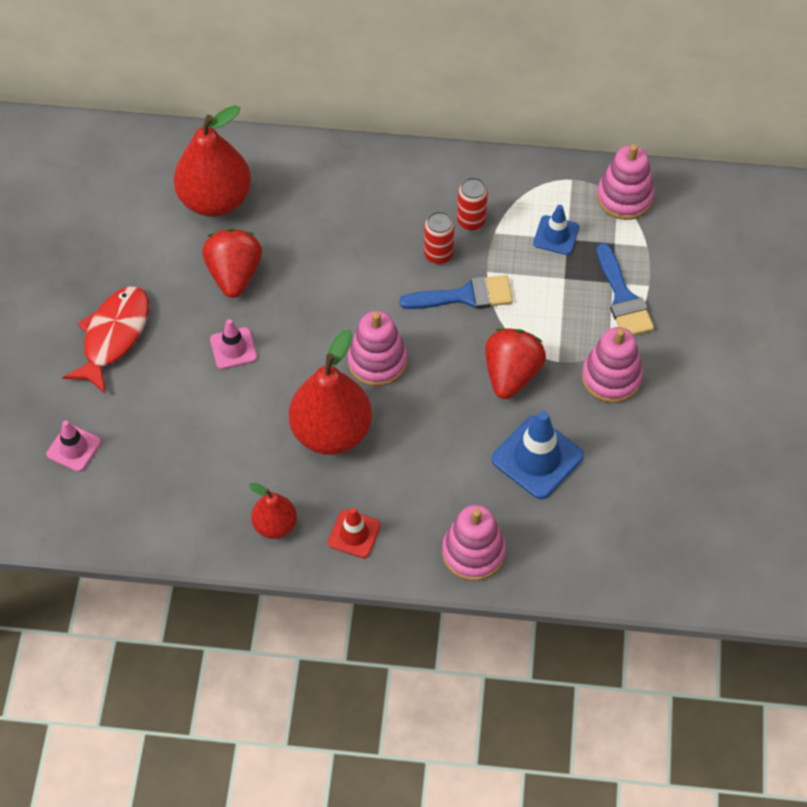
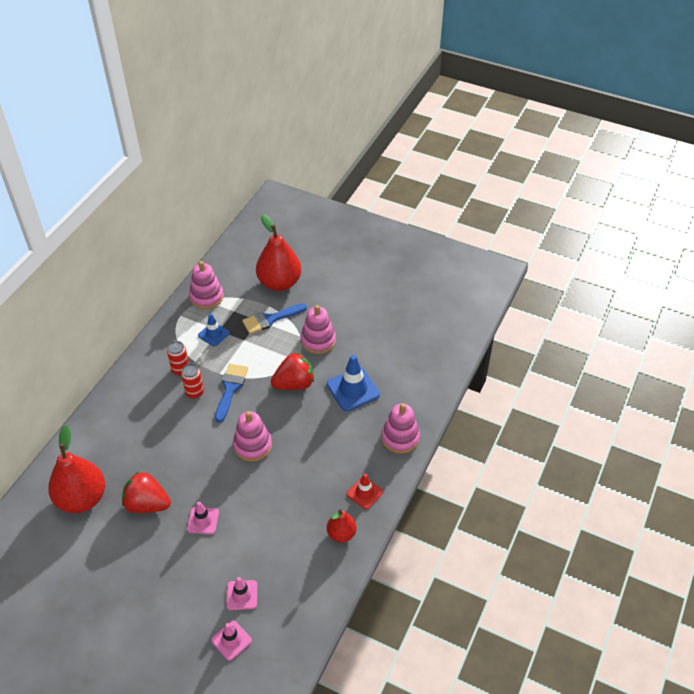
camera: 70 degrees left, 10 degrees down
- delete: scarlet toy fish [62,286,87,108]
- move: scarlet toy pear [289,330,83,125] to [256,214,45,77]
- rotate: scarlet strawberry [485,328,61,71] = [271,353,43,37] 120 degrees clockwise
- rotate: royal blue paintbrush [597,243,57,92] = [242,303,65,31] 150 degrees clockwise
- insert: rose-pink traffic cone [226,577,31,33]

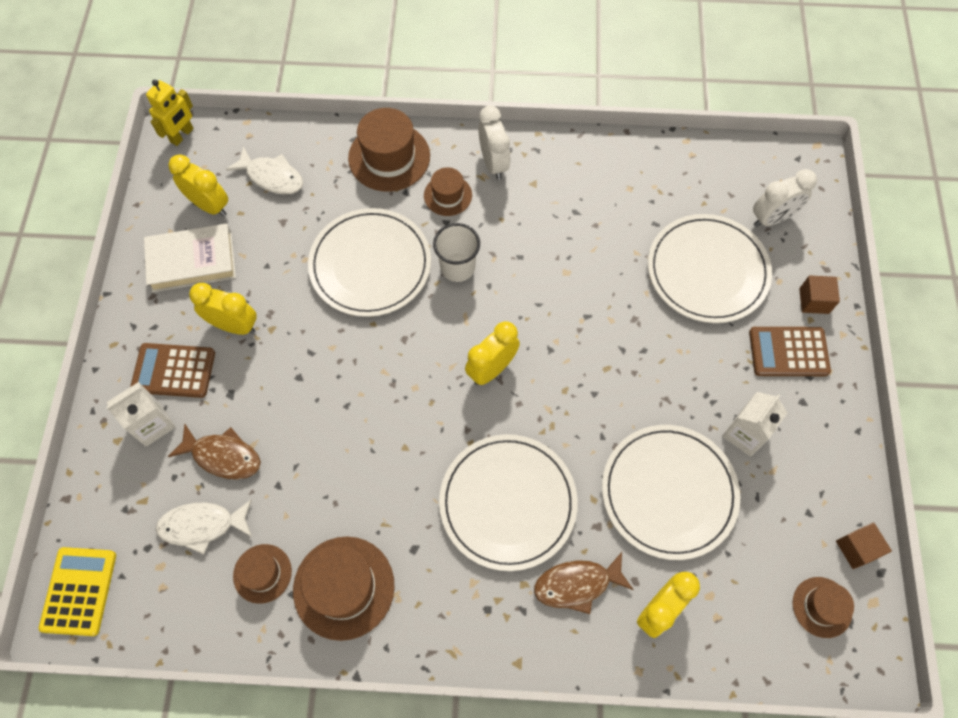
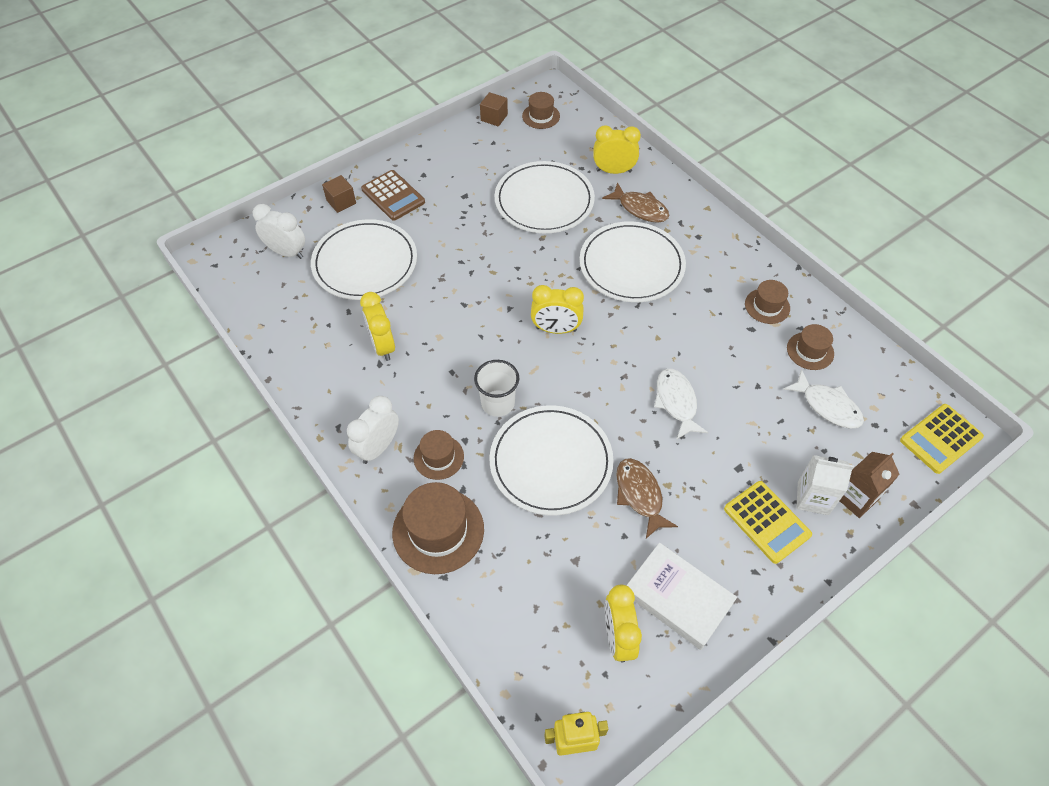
camera: 130 degrees left, 10 degrees down
- recolor: dark brown pocket calculator [130,343,85,55] to yellow pocket calculator [724,481,88,83]
- move: dark brown toy fish [168,424,93,55] to [616,458,62,81]
- move: yellow alarm clock [189,283,68,52] to [360,292,35,69]
- move: snow-white toy fish [226,146,77,48] to [654,369,54,71]
- resize: dark brown tall hat [293,537,102,104] = [745,280,45,44] x0.58
- delete: snow-white milk carton [722,392,65,65]
- insert: dark brown milk carton [840,452,60,66]

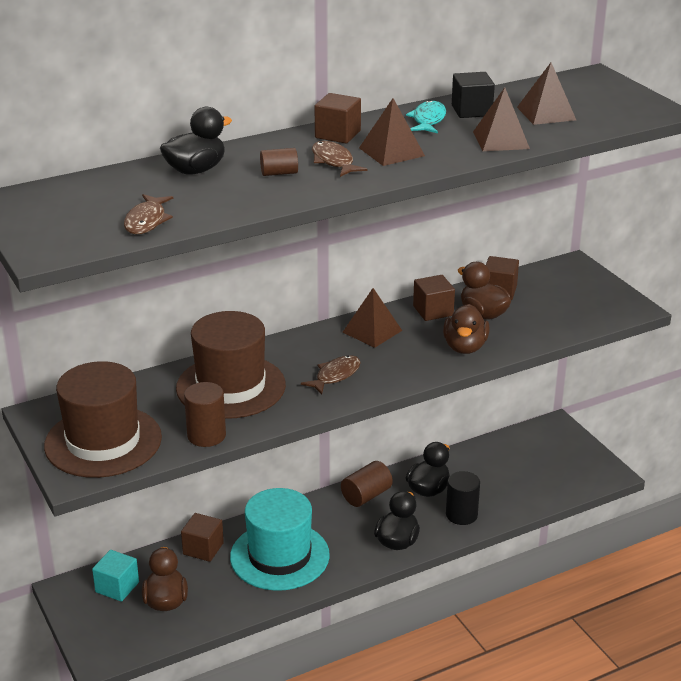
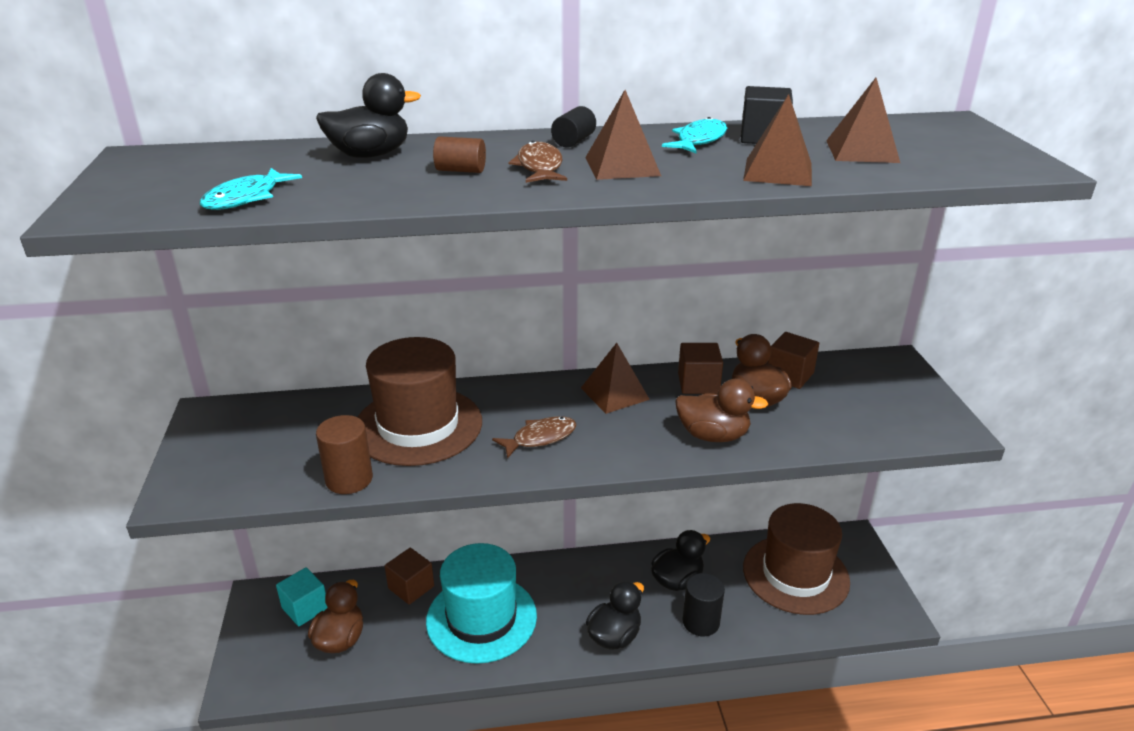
camera: 20 degrees right, 0 degrees up
- move: dark brown tall hat [44,361,118,117] to [743,503,107,112]
- recolor: dark brown toy fish [124,194,49,40] to teal toy fish [200,168,102,42]
- replace: dark brown cube [315,93,46,50] to jet-black solid cylinder [551,106,45,42]
- delete: dark brown solid cylinder [341,461,52,46]
- rotate: dark brown toy duck [443,304,46,50] = [675,379,93,63] 105 degrees counterclockwise

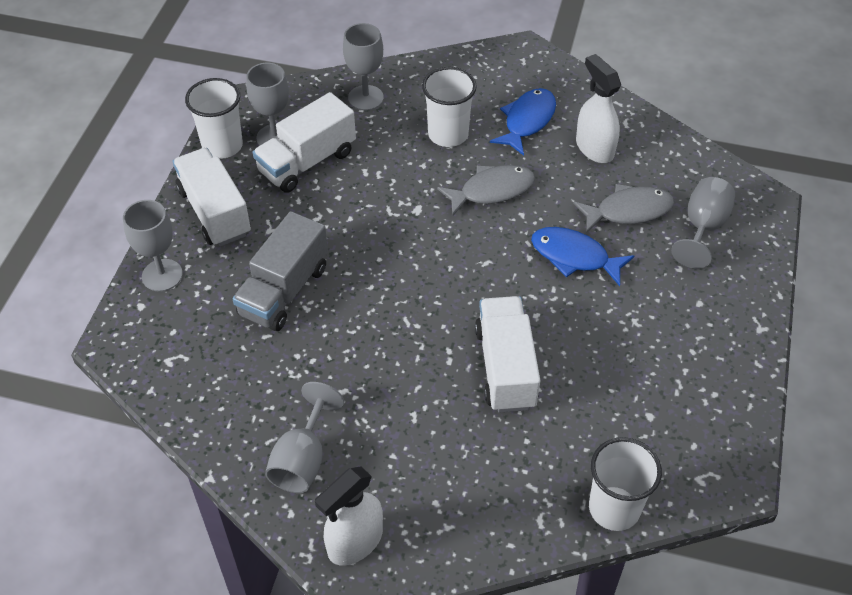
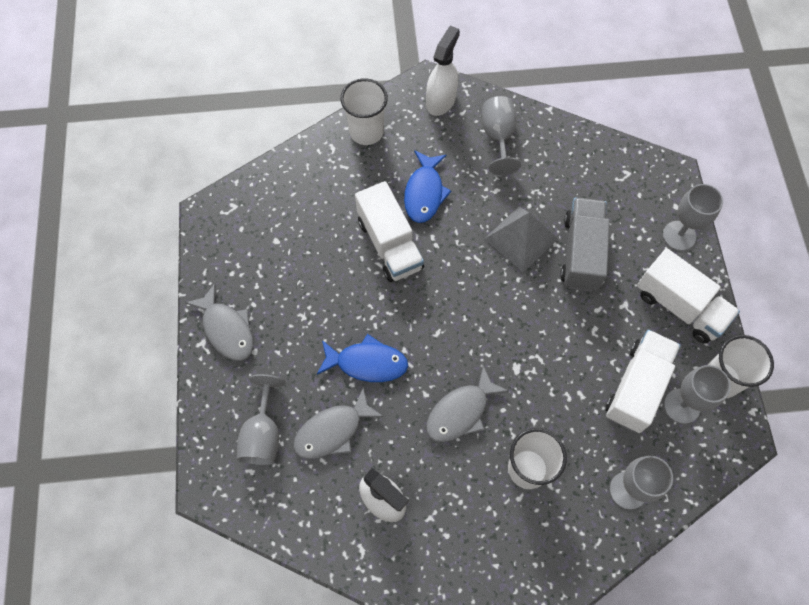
camera: 160 degrees right, 15 degrees up
- move: royal blue toy fish [490,88,66,68] to [404,150,47,73]
- move: snow-white tumbler [589,437,73,94] to [341,78,47,67]
- insert: ash-grey toy fish [185,284,69,77]
- insert: ash-grey pyramid shape [484,206,74,67]

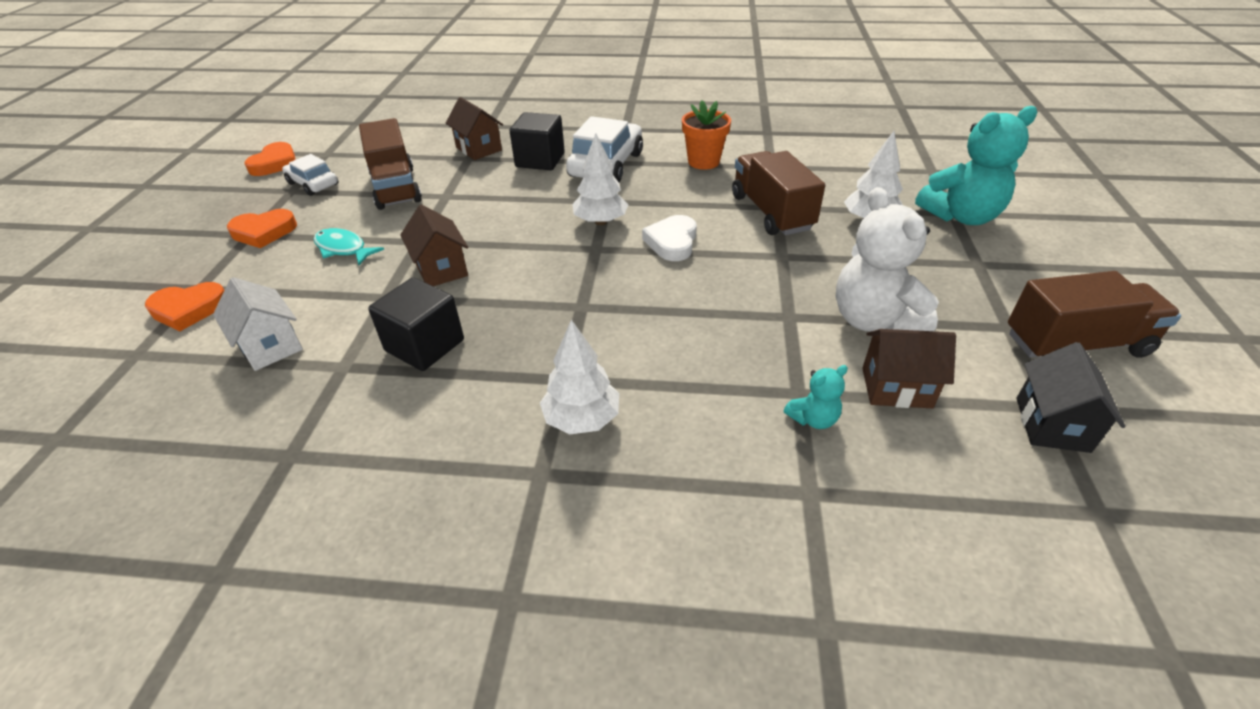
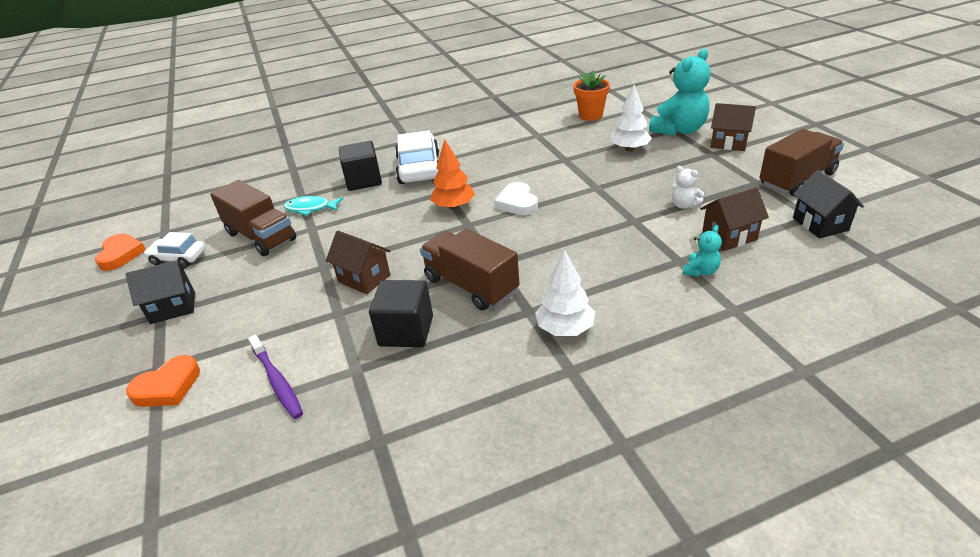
camera: 25 degrees left, 5 degrees down
- replace: snow-white cottage [213,277,90,94] to royal purple dental brush [248,335,55,84]
- replace: bright orange heart shape [227,209,70,39] to jet-black cottage [125,260,70,64]
- move: teal toy fish [313,228,71,37] to [284,196,60,20]
- move: dark brown cottage [446,97,57,63] to [711,103,45,48]
- recolor: snow-white tree [572,133,57,92] to bright orange tree [430,139,45,71]
- move: bright orange plant pot [682,100,49,70] to [573,71,37,50]
- move: dark brown toy truck [732,151,93,84] to [420,229,99,81]
- resize: snow-white teddy [836,187,103,145] = [672,166,32,43] x0.47

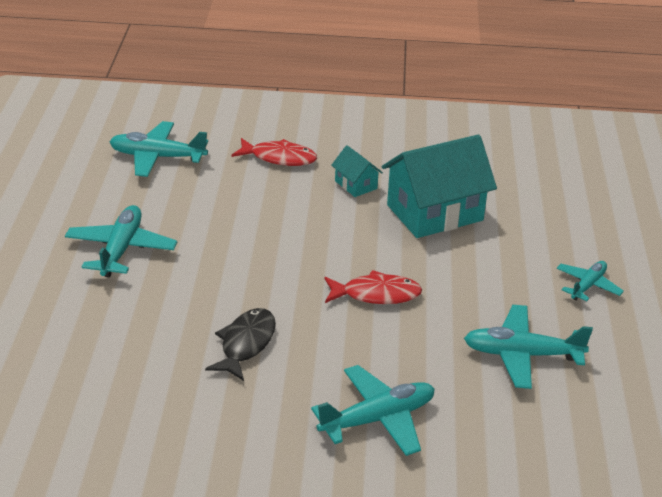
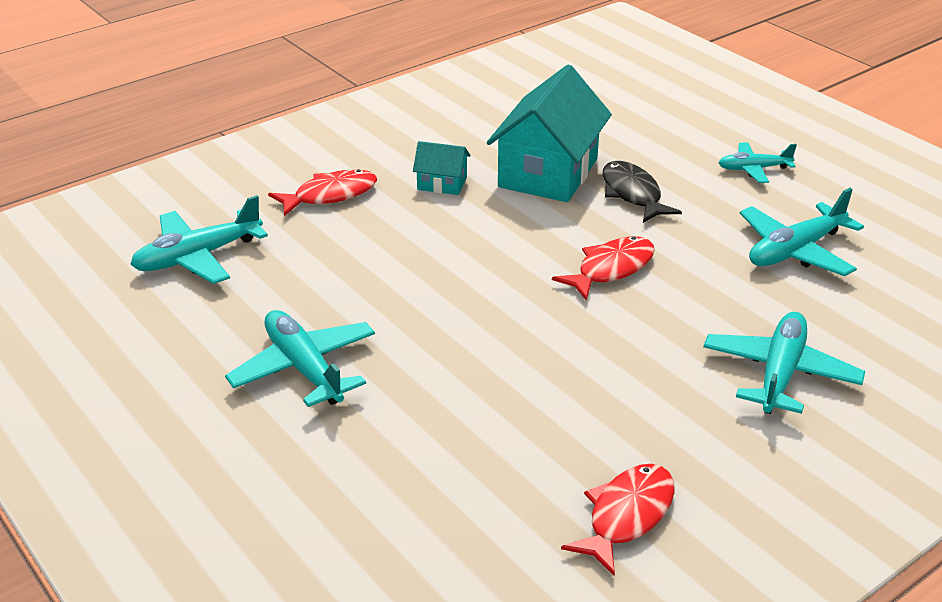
camera: 40 degrees left, 0 degrees up
- move: jet-black toy fish [205,308,71,73] to [602,161,80,62]
- rotate: teal toy plane [557,261,67,40] = [719,142,78,41] 90 degrees counterclockwise
- insert: scarlet toy fish [561,464,114,113]

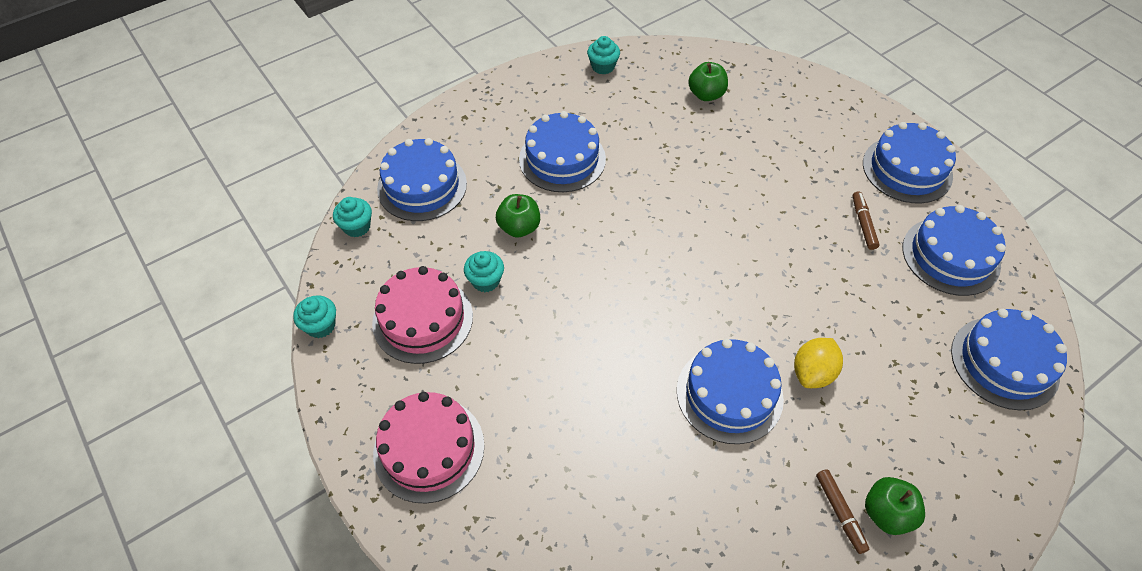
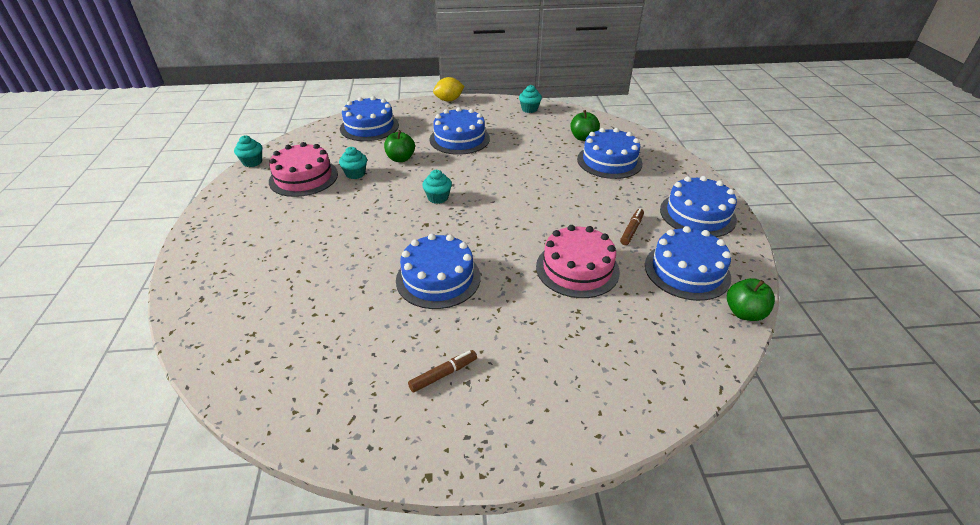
camera: 30 degrees right, 15 degrees down
- move: teal muffin [333,197,39,40] to [422,170,30,34]
- move: rose-pink gateau [373,392,112,112] to [536,225,84,73]
- move: yellow citrus fruit [794,338,49,50] to [433,77,32,24]
- rotate: dark brown marker [816,469,53,85] = [408,350,69,43] 135 degrees counterclockwise
- move: emerald toy apple [865,477,60,58] to [727,278,48,43]
- move: royal blue gateau [951,309,116,101] to [577,128,65,51]

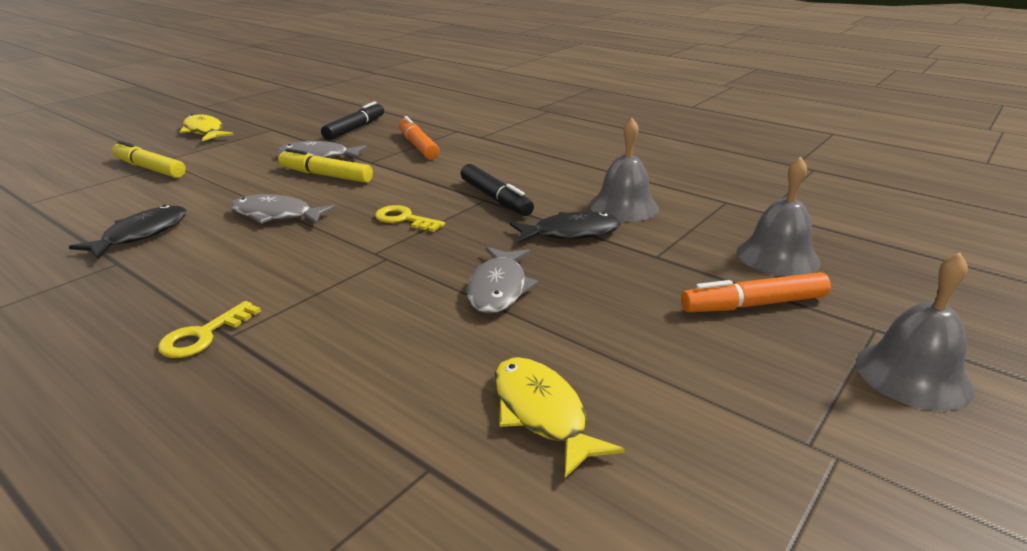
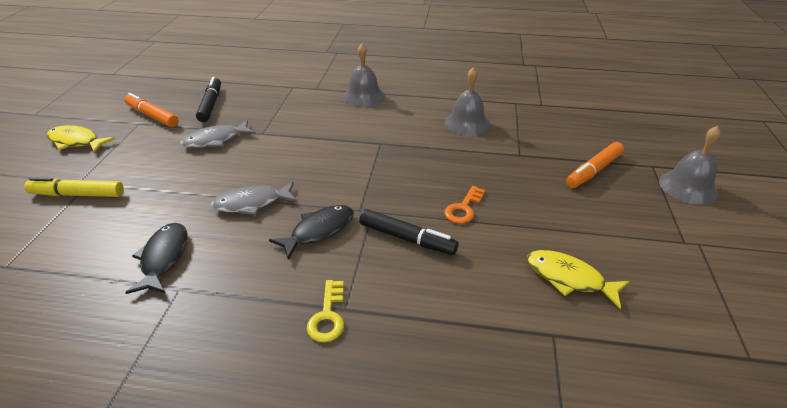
camera: 30 degrees left, 10 degrees up
- delete: yellow marker [278,148,95,35]
- delete: yellow latchkey [375,205,70,27]
- move: bright orange marker [399,116,40,43] to [124,93,55,34]
- move: jet-black marker [461,164,73,52] to [359,209,100,46]
- replace: ash-grey toy fish [467,247,71,66] to bright orange latchkey [444,186,41,38]
- move: jet-black toy fish [510,212,111,31] to [269,205,85,55]
- move: ash-grey bell [737,156,84,120] to [343,44,42,63]

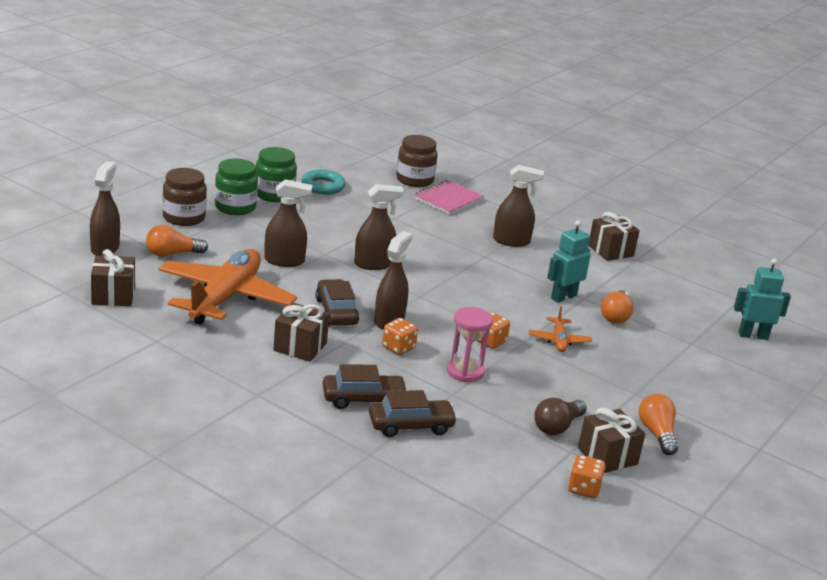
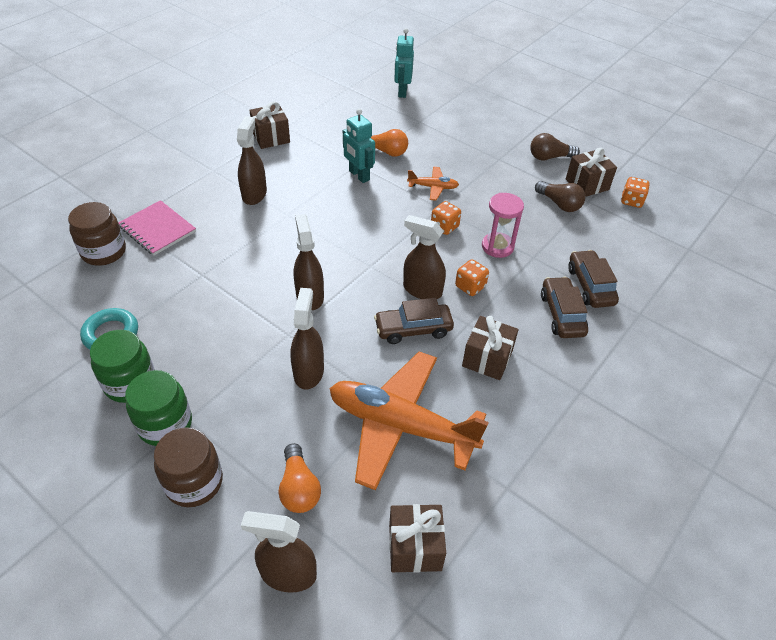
camera: 85 degrees left, 20 degrees up
- recolor: bright orange lightbulb [639,394,39,61] to dark brown lightbulb [530,133,50,28]

